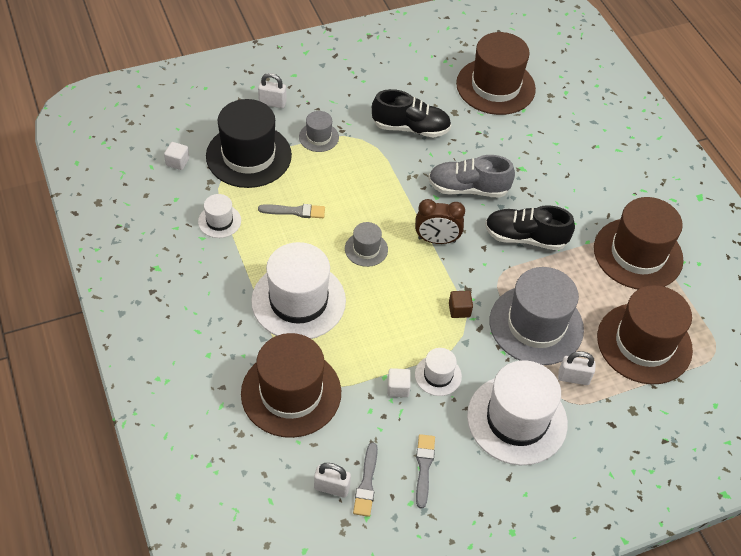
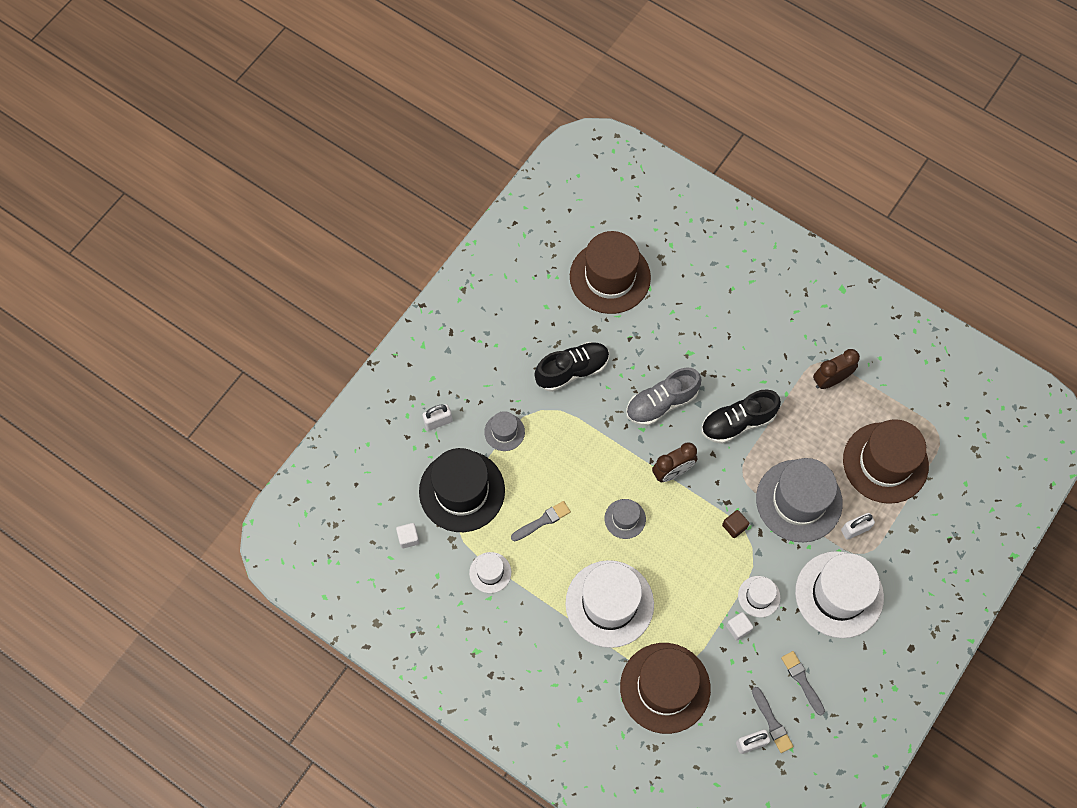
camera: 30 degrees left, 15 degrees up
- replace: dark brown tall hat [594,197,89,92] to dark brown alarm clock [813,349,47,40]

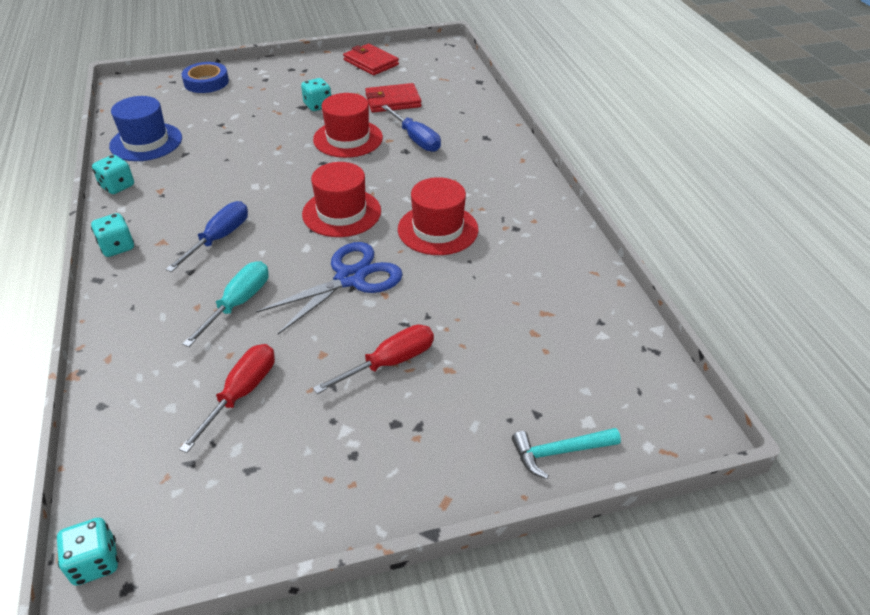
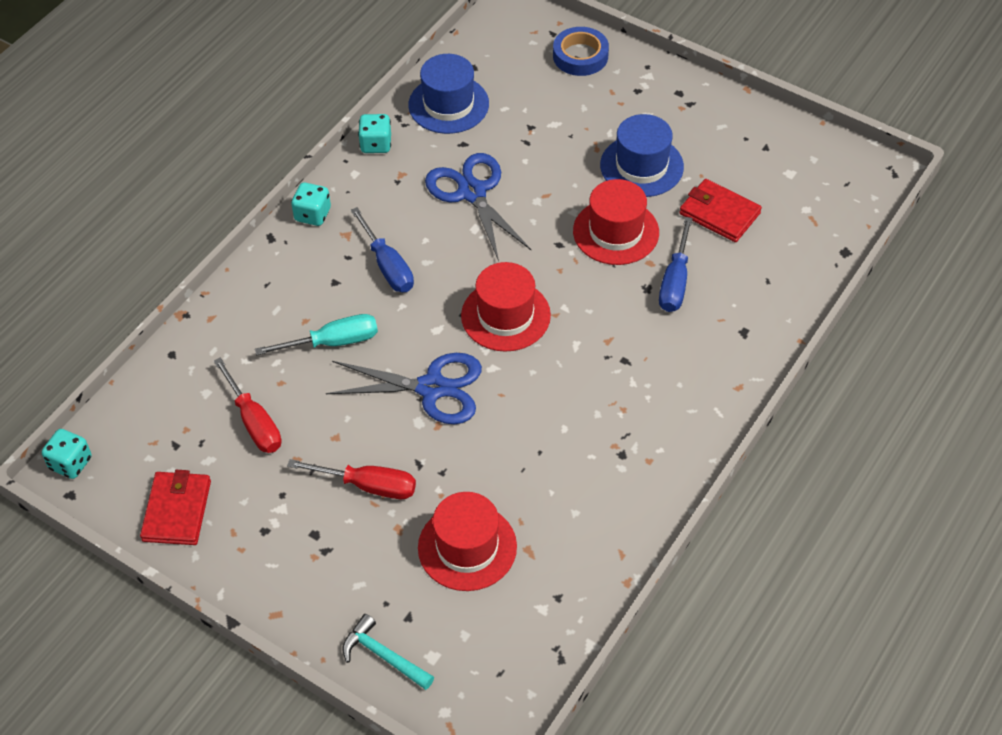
camera: 50 degrees right, 10 degrees up
- rotate: royal blue hand screwdriver [166,201,82,71] = [350,207,64,85] 75 degrees clockwise
- rotate: scarlet hand screwdriver [179,344,96,109] = [214,357,67,96] 75 degrees clockwise
- replace: teal die [301,78,30,33] to royal blue tall hat [600,114,84,83]
- move: scarlet card wallet [343,44,56,31] to [140,470,71,75]
- move: scarlet tall hat [398,177,80,78] to [418,492,99,99]
- insert: royal blue pair of scissors [425,153,107,108]

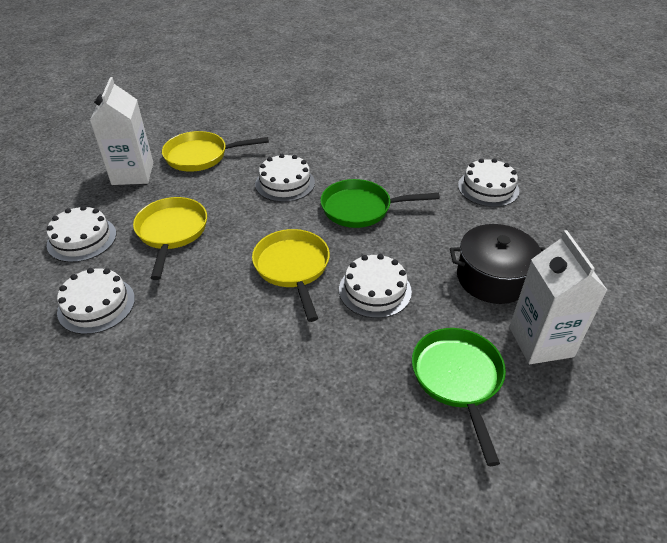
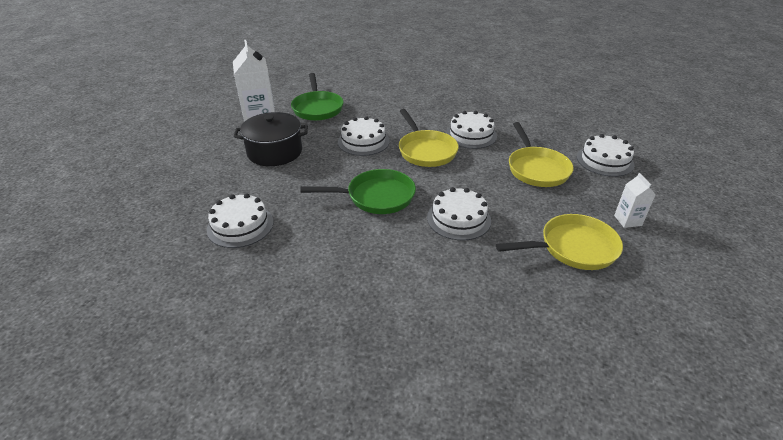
camera: 175 degrees right, 5 degrees down
- move: snow-white gateau [57,268,78,66] to [446,111,51,38]
- resize: snow-white milk carton [90,77,63,108] = [614,173,42,55] x0.50

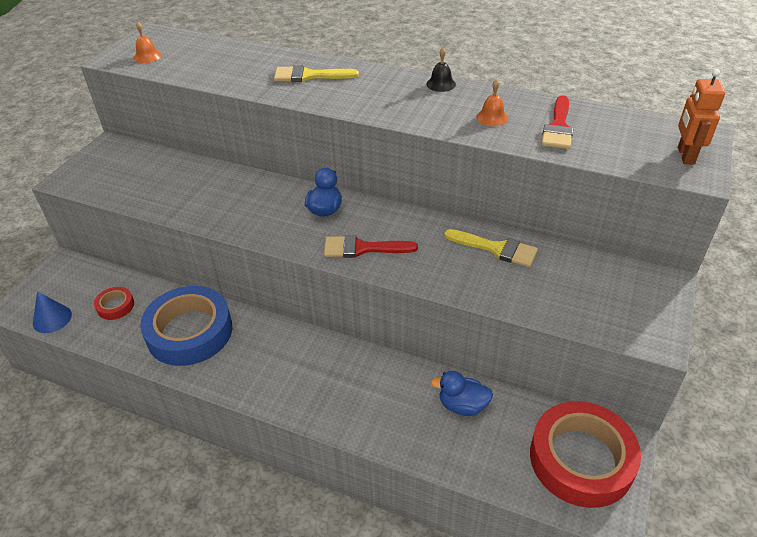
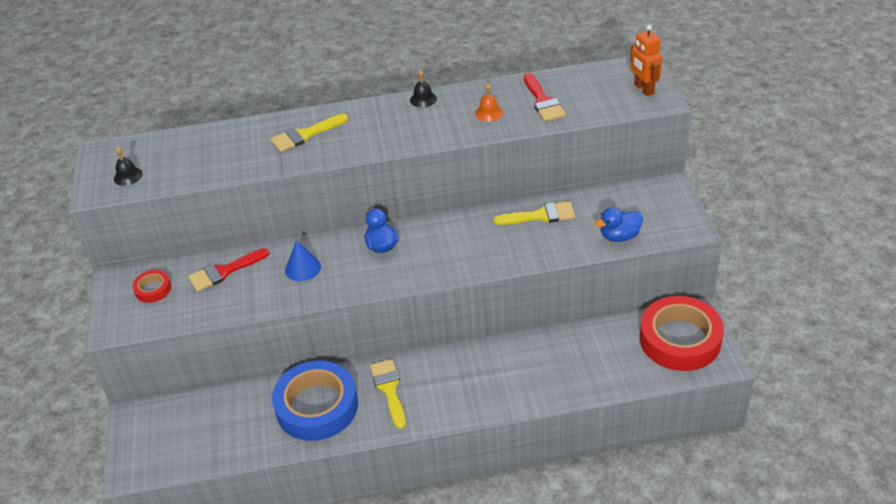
camera: 30 degrees left, 0 degrees up
- move: royal blue cone [33,291,39,42] to [285,240,36,42]
- move: scarlet roll of tape [94,287,40,33] to [132,270,39,33]
- recolor: bright orange bell [134,22,28,41] to jet-black bell [114,147,29,39]
- move: scarlet paintbrush [324,235,94,23] to [188,248,81,44]
- move: royal blue toy duck [431,371,62,45] to [595,207,48,35]
- insert: yellow paintbrush [370,359,36,70]

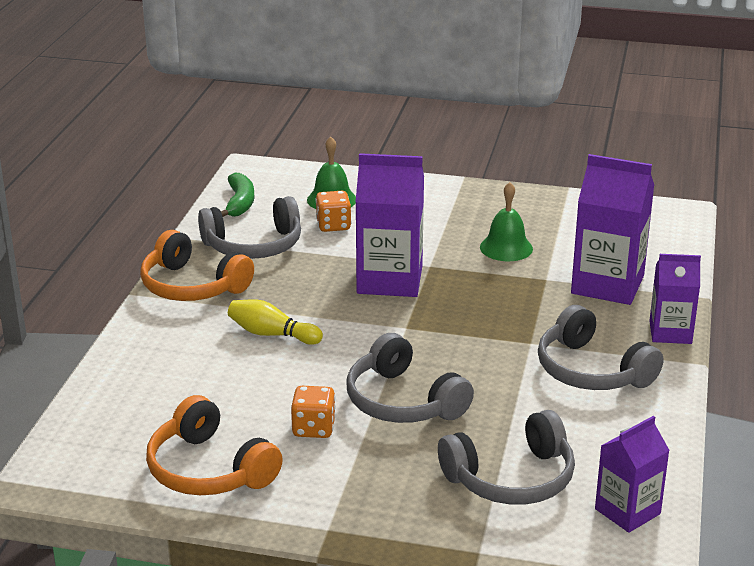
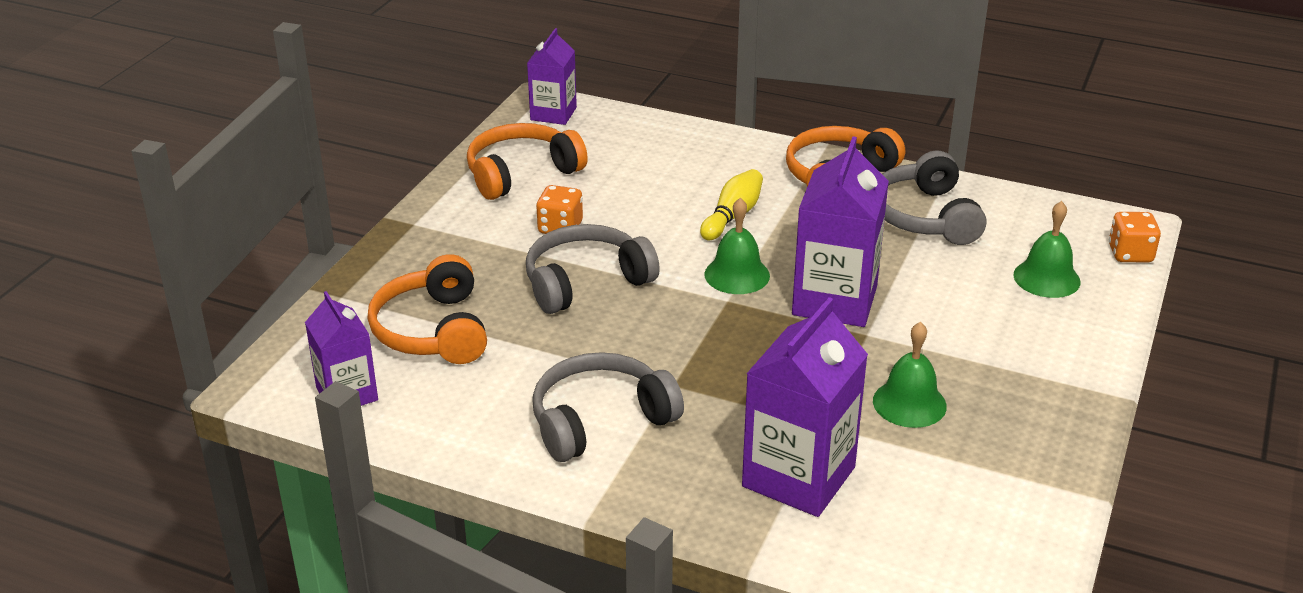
camera: 100 degrees right, 5 degrees up
- delete: emerald banana [221,172,34,45]
- move: bright orange die [316,191,35,41] to [1109,212,52,51]
- recolor: ash-grey over-ear headphones [438,410,137,95] to bright orange over-ear headphones [368,254,119,110]
- move: royal purple milk carton [649,254,52,90] to [527,28,50,97]
- insert: emerald bell [704,198,66,96]

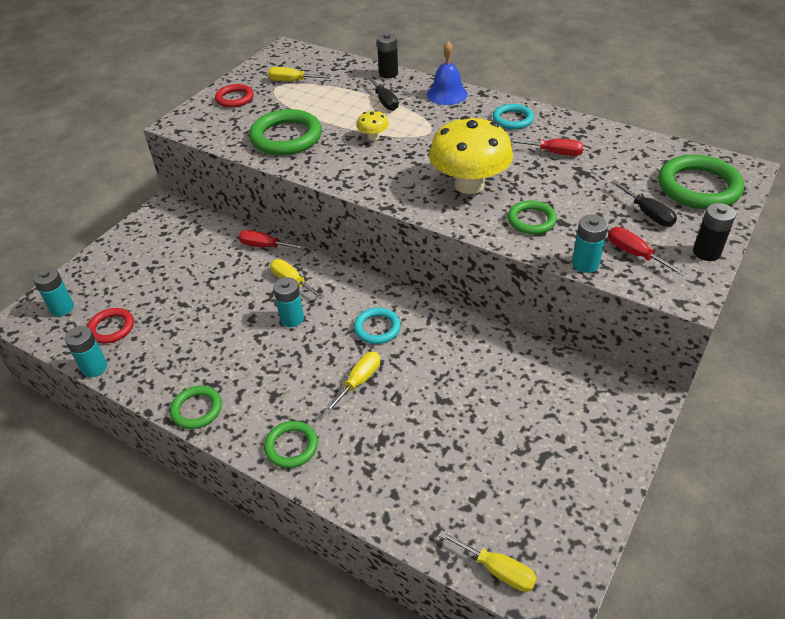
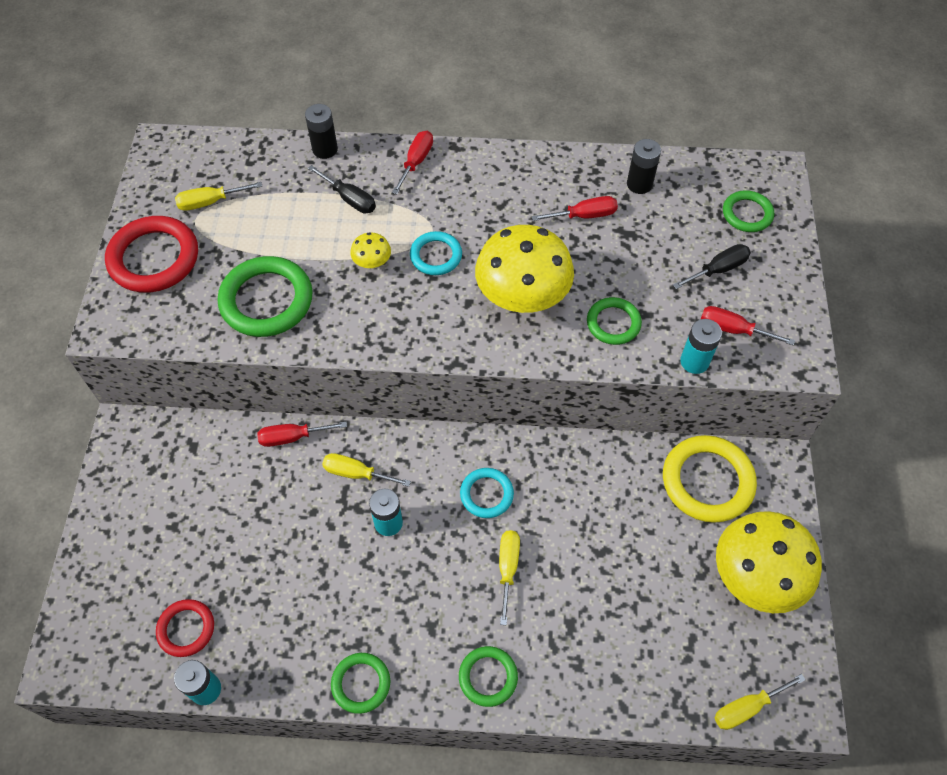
camera: 30 degrees left, 15 degrees up
- delete: teal power cell [33,268,41,48]
- resize: scarlet torus [215,84,39,24] = [105,216,93,77] x1.74
- replace: royal blue bell [427,41,41,64] to scarlet hand screwdriver [392,131,41,63]
- rotate: yellow hand screwdriver [438,530,99,62] = [714,674,91,56] 150 degrees clockwise
- move: teal torus [492,104,42,26] to [410,231,52,44]
- rotate: jet-black hand screwdriver [611,180,66,47] = [673,244,78,45] 60 degrees counterclockwise
- resize: emerald torus [658,154,86,55] = [723,190,51,42] x0.57
- move: jet-black power cell [693,203,43,58] to [627,139,34,55]
- insert: yellow torus [663,435,94,88]
- insert: yellow mushroom [716,511,106,102]

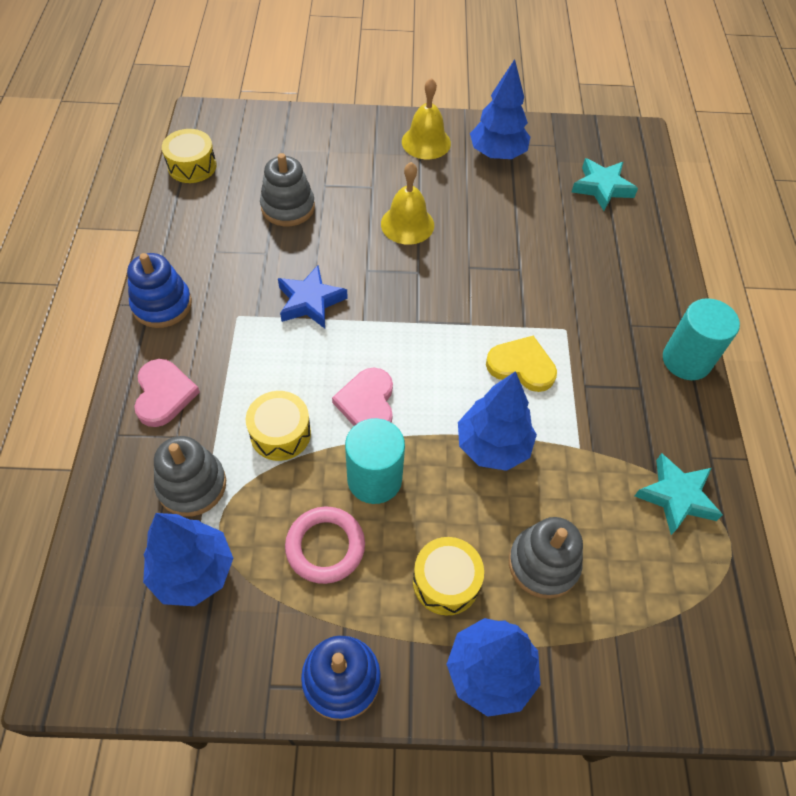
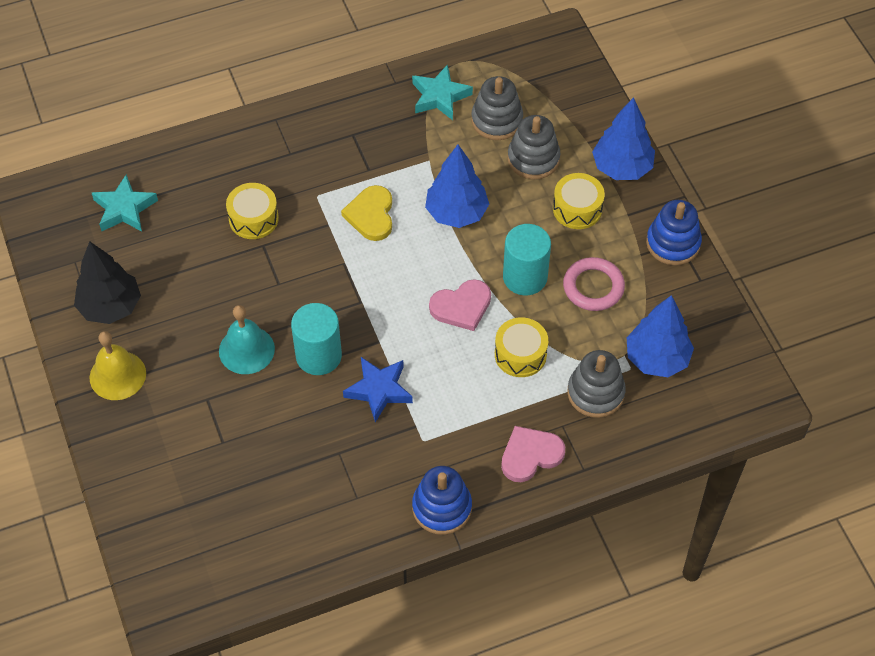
camera: 110 degrees left, 0 degrees up
- move: yellow snare drum [162,129,55,54] to [226,183,53,56]
- move: ash-grey stacking toy [260,153,55,73] to [471,76,52,64]
- recolor: yellow bell [381,162,53,83] to teal bell [219,305,56,69]
- recolor: royal blue tree [470,59,60,100] to jet-black tree [74,241,67,83]
- move: teal solid cylinder [663,298,77,82] to [291,303,51,72]

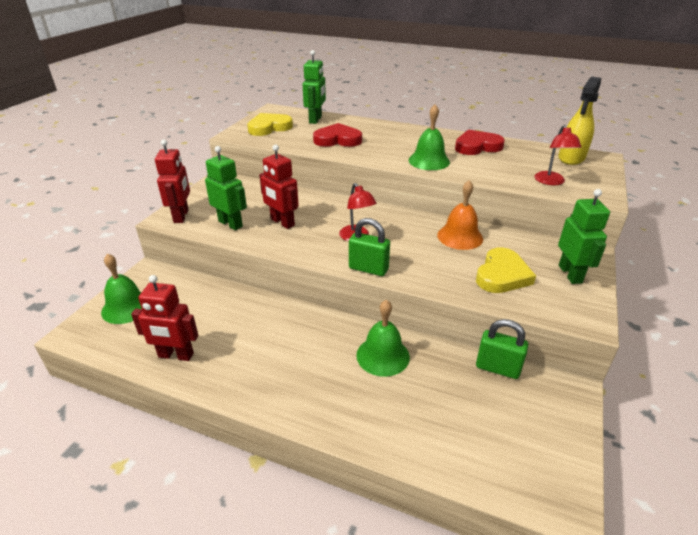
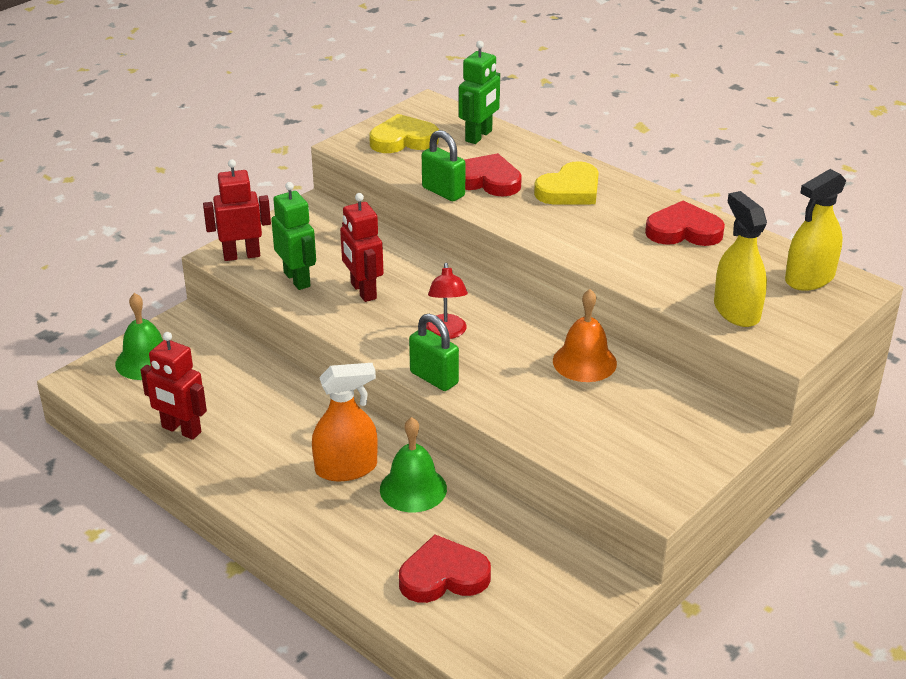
camera: 20 degrees right, 0 degrees up
- rotate: scarlet toy robot [155,139,35,84] = [203,159,68,102] 120 degrees counterclockwise
- delete: emerald bell [409,105,41,65]
- move: yellow heart shape [476,247,60,46] to [534,161,65,43]
- move: emerald small lock [476,319,52,60] to [422,130,43,71]
- replace: scarlet desk lamp [534,125,48,60] to yellow sprayer [714,191,53,136]
- delete: emerald toy robot [558,189,52,95]
- insert: bright orange sprayer [312,363,66,118]
- insert: scarlet heart shape [399,534,92,69]

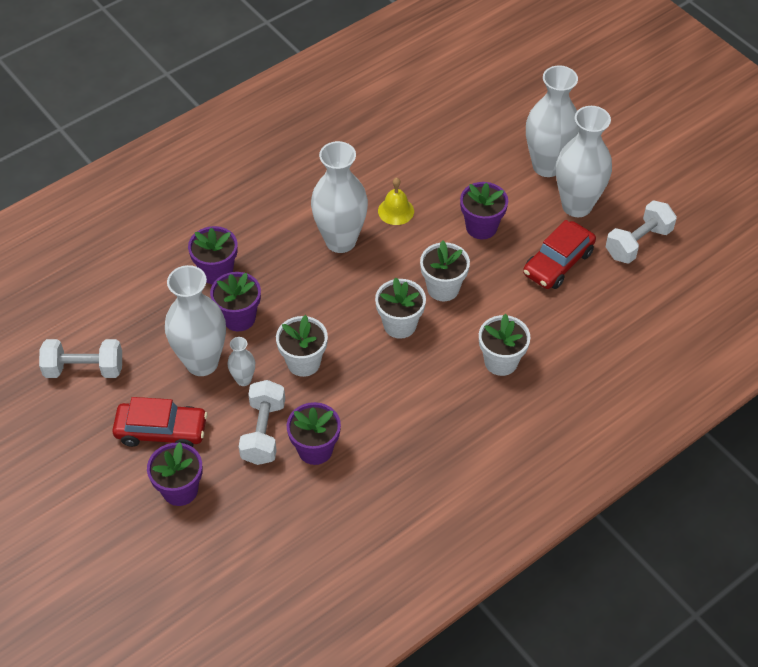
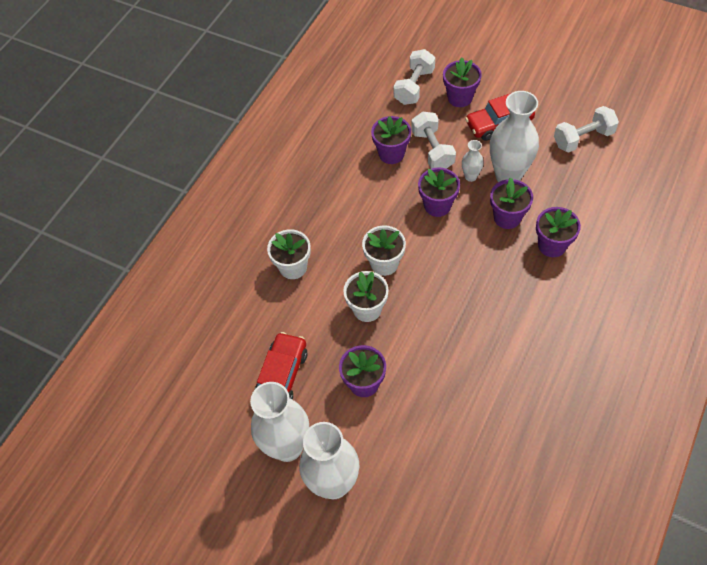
camera: 160 degrees right, 5 degrees up
- recolor: snow-white plant pot [276,315,52,62] to royal purple plant pot [418,167,42,50]
- delete: snow-white flower vase [311,141,57,112]
- delete: yellow bell [378,178,36,47]
- move: snow-white hand weight [606,200,71,64] to [394,49,41,56]

